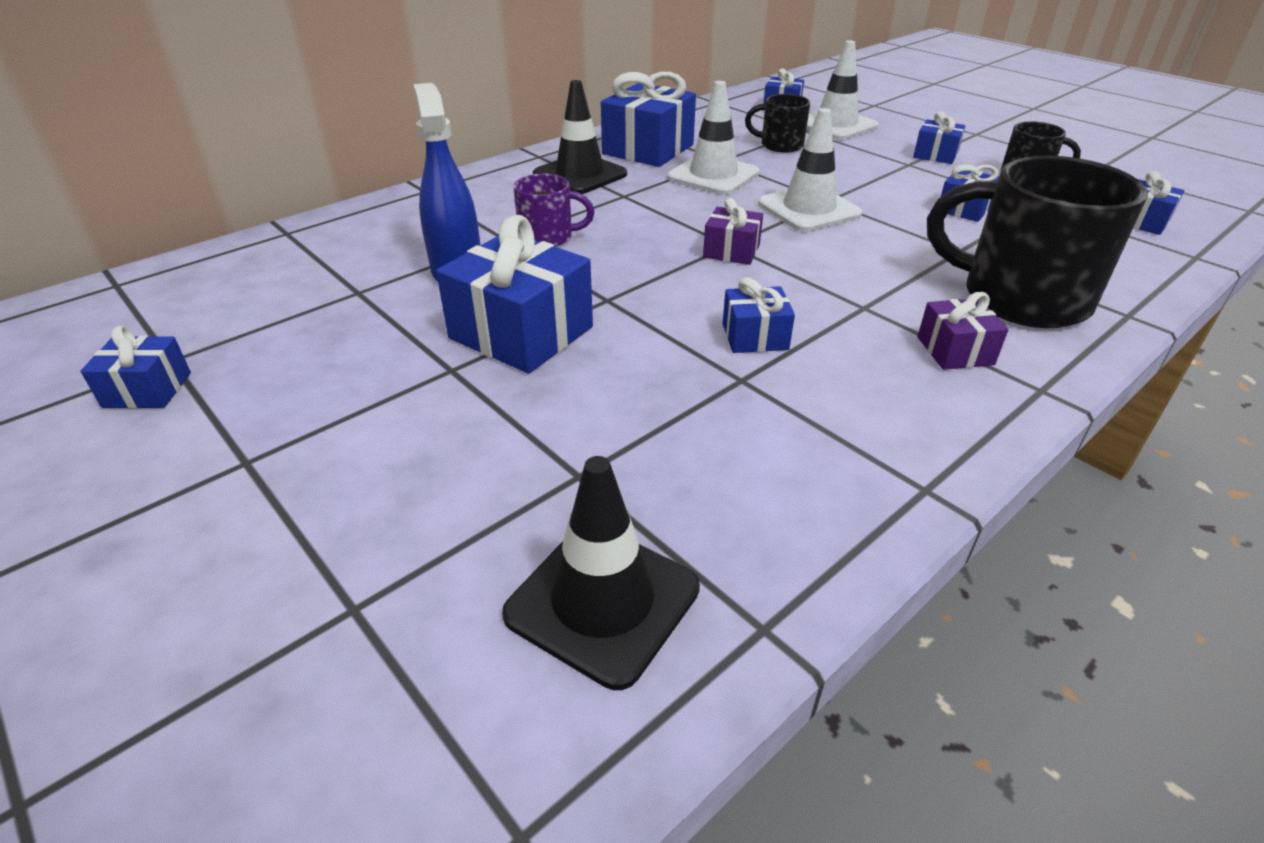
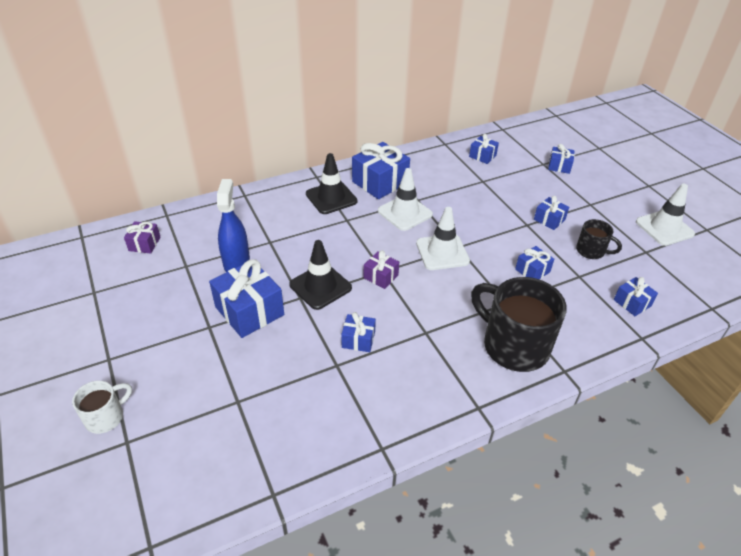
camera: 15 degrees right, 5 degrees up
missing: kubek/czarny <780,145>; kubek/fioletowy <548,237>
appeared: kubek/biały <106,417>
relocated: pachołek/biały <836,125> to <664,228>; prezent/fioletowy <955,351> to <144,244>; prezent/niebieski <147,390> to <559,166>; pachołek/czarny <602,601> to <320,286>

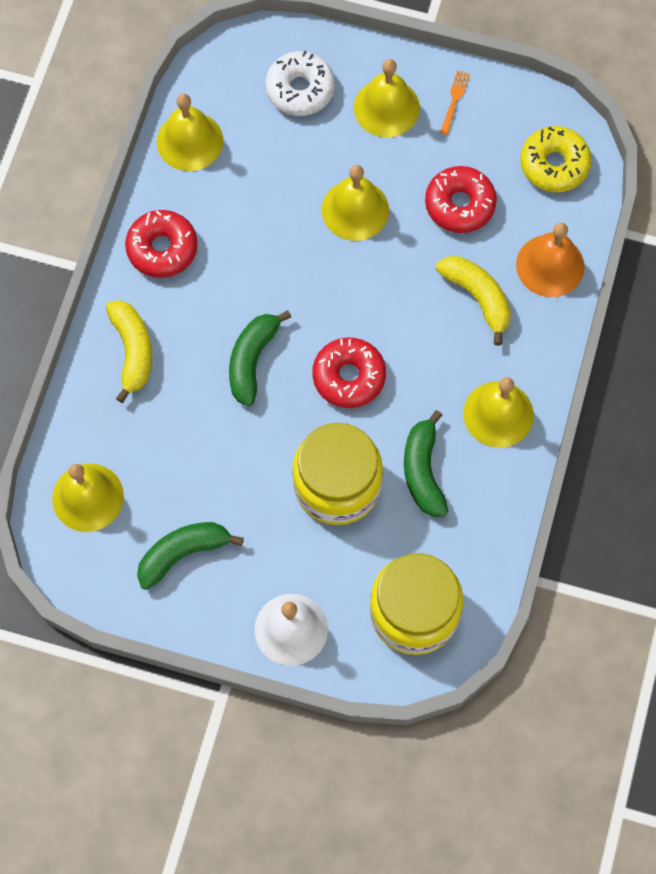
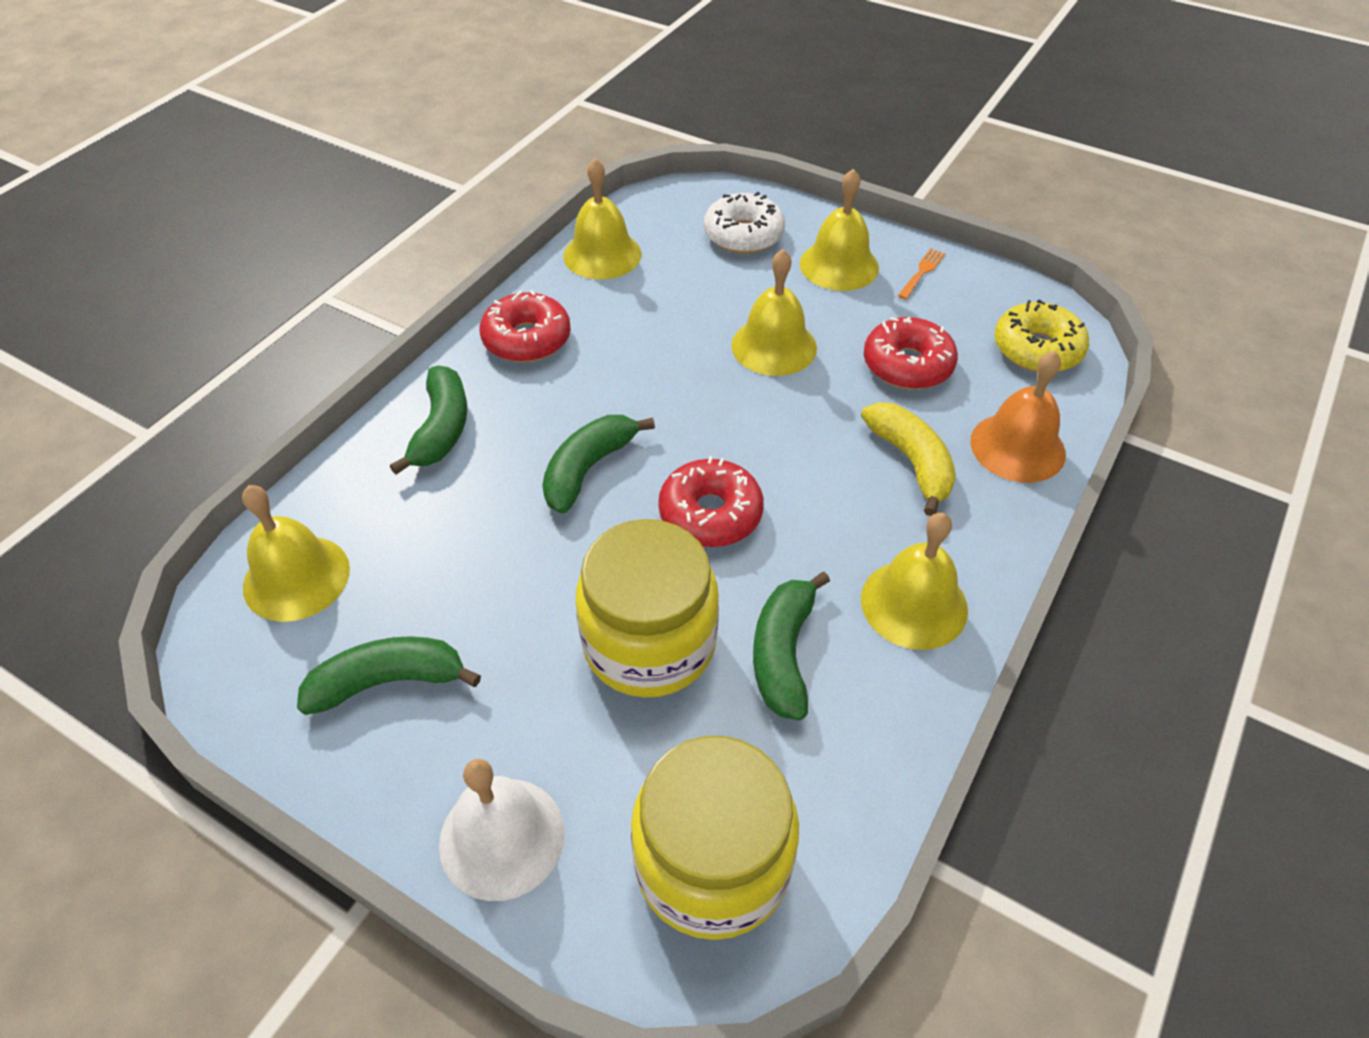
camera: 15 degrees right, 20 degrees down
colour: banan/żółty <133,351> to banan/zielony <442,429>

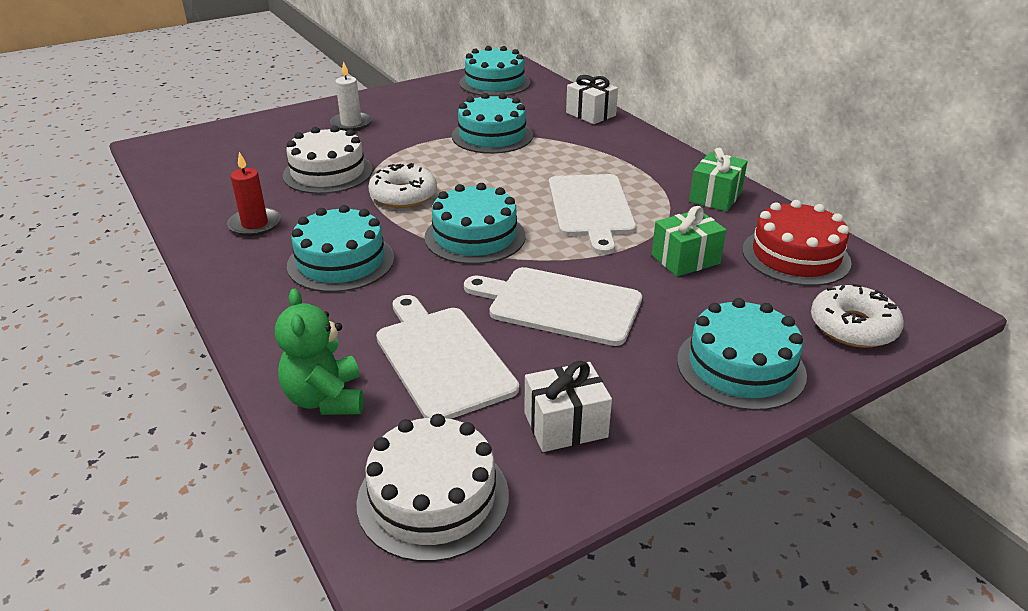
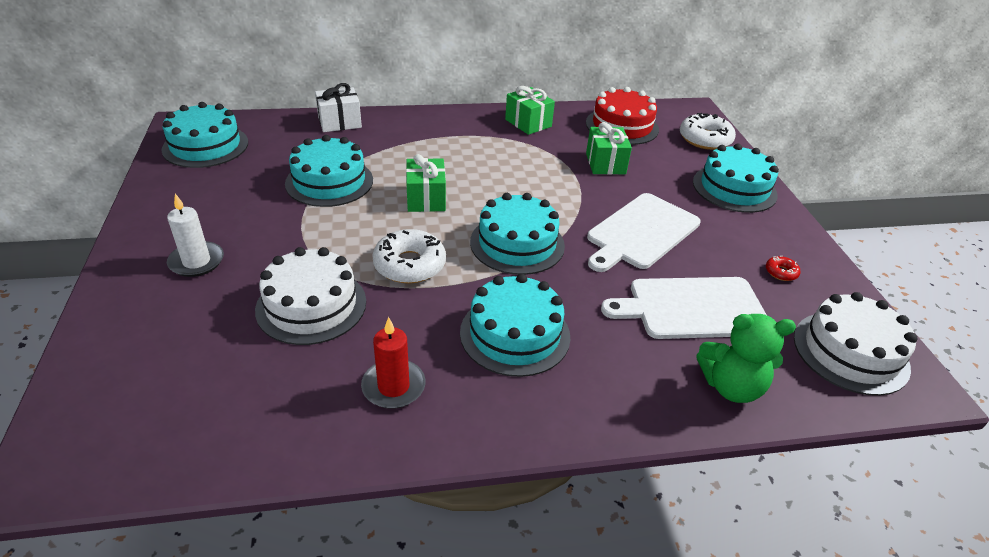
camera: 70 degrees left, 5 degrees up
missing: deska do krojenia/biały <591,208>
appeared: prezent/zielony <426,199>
exchanged: prezent/biały <565,425> to donut/czerwony <781,272>

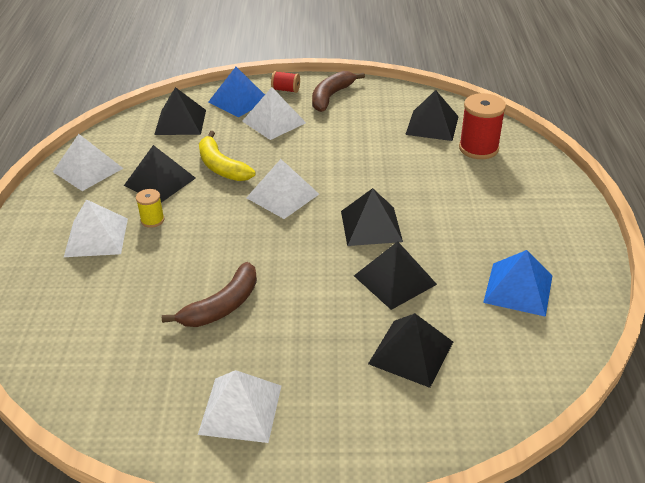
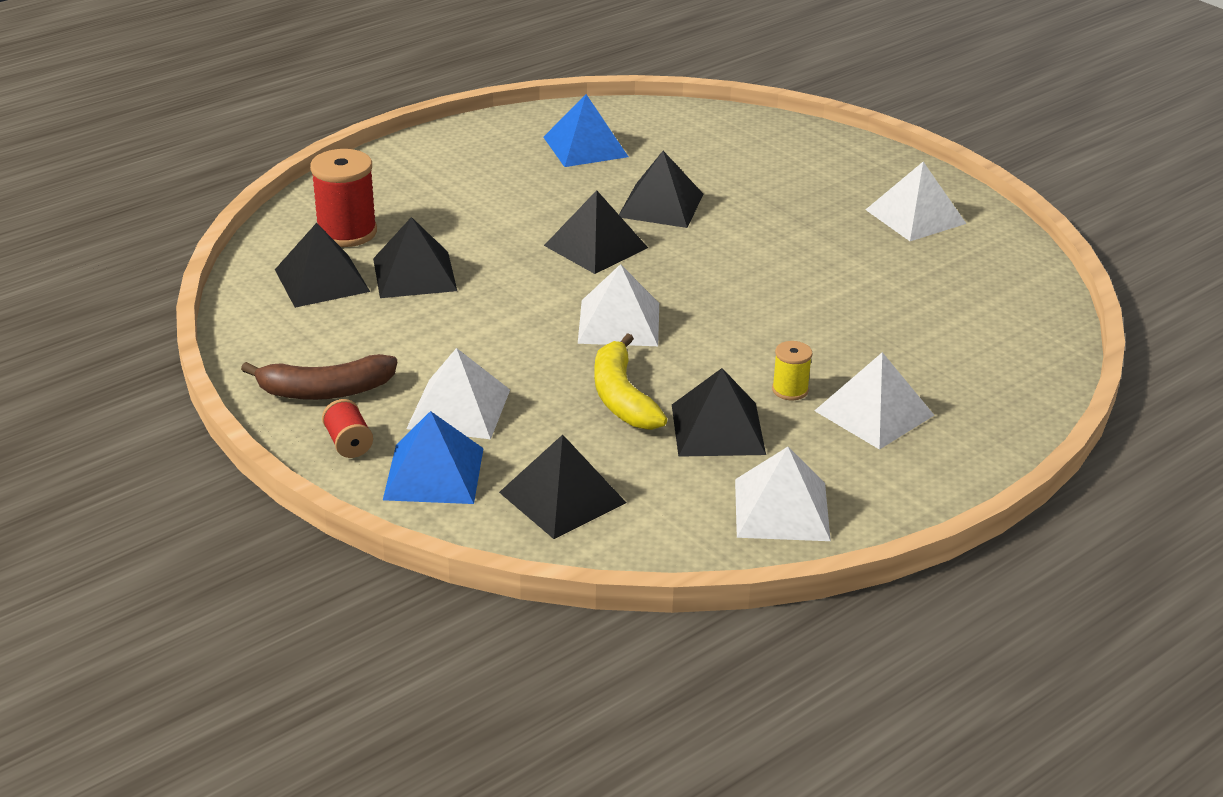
camera: 130 degrees left, 5 degrees down
missing: banan/brązowy <222,306>
relocated: piramida/czarny <411,352> to <414,274>
spun: banan/żółty <221,166> = <622,397> 150 degrees clockwise

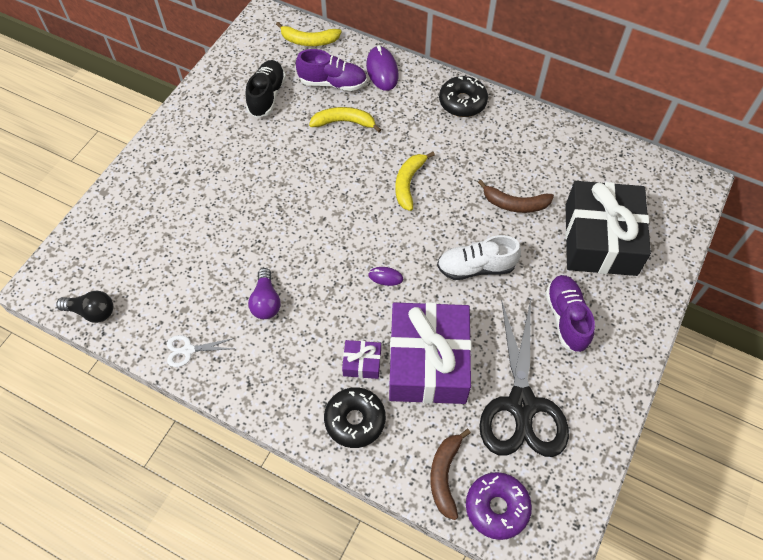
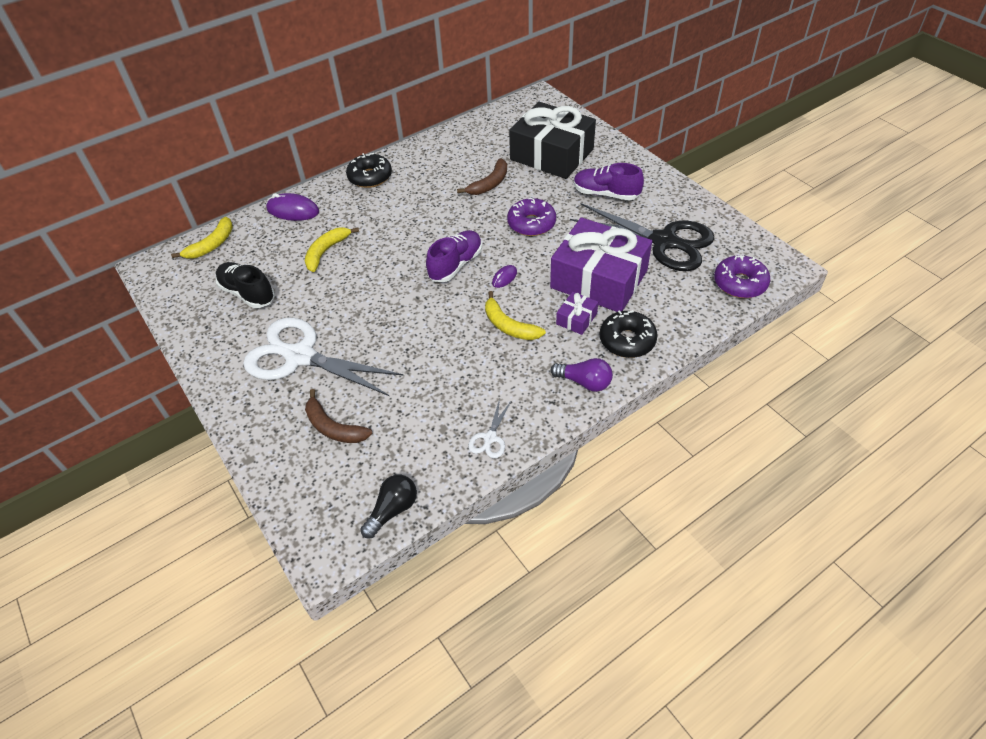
camera: 60 degrees left, 10 degrees down
appeared: nożyczki/biały <300,357>
relocated: but/fioletowy <332,83> to <456,265>; banan/żółty <408,183> to <509,326>; żarówka/fioletowy <266,301> to <584,382>; banan/brązowy <445,476> to <334,427>
exchanged: but/biały <476,267> to donut/fioletowy <531,224>

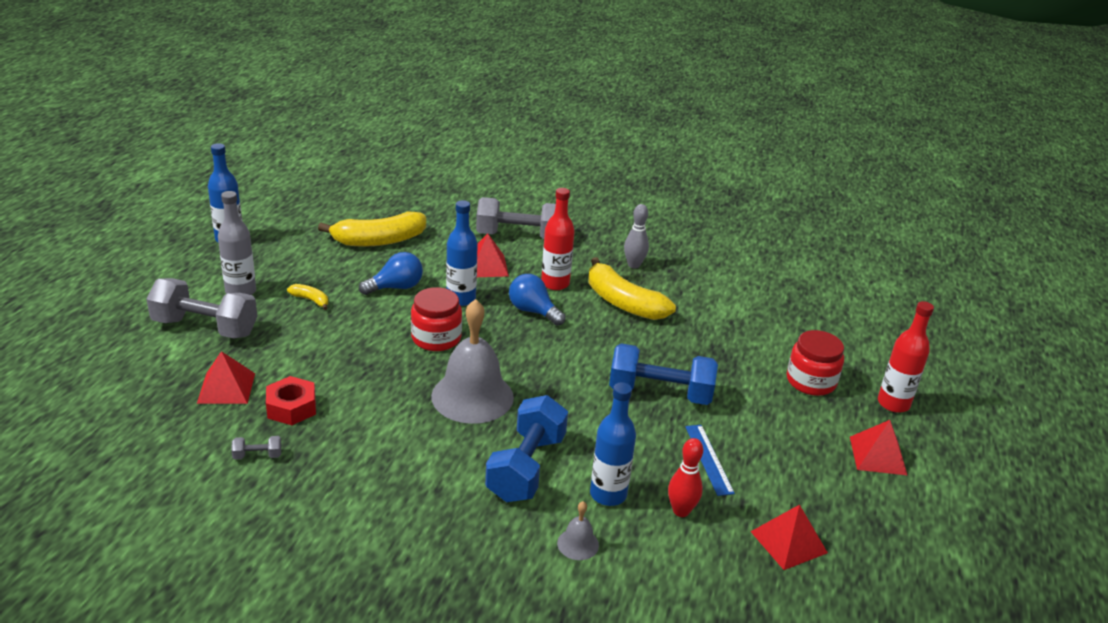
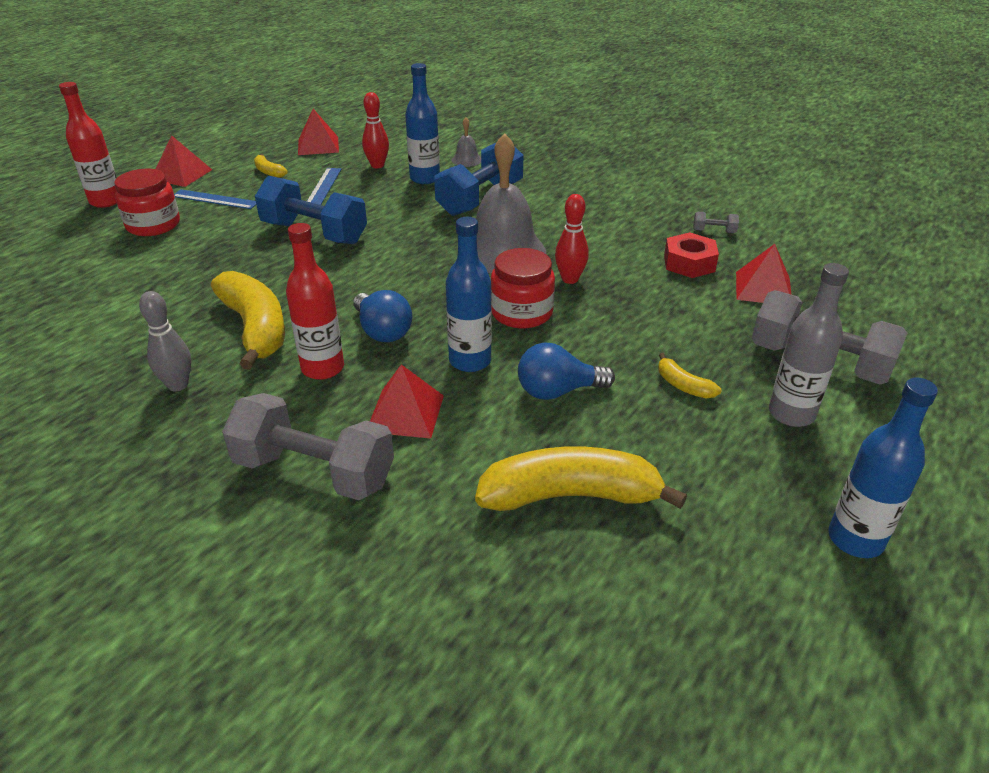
camera: 160 degrees left, 5 degrees up
appeared: banan/żółty <269,172>; linijka/niebieski <215,199>; kręgiel/czerwony <570,279>

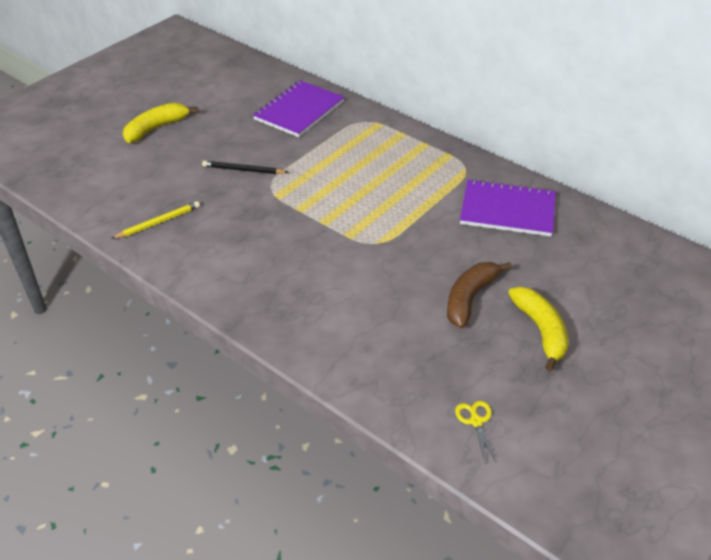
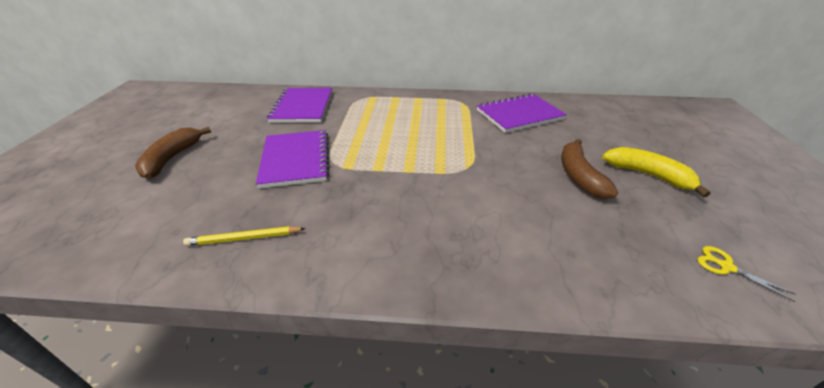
camera: 35 degrees left, 5 degrees down
exchanged: ołówek/czarny <243,170> to zeszyt/fioletowy <295,159>
colour: banan/żółty <156,128> to banan/brązowy <172,158>
spun: ołówek/żółty <158,222> = <244,238> 120 degrees counterclockwise

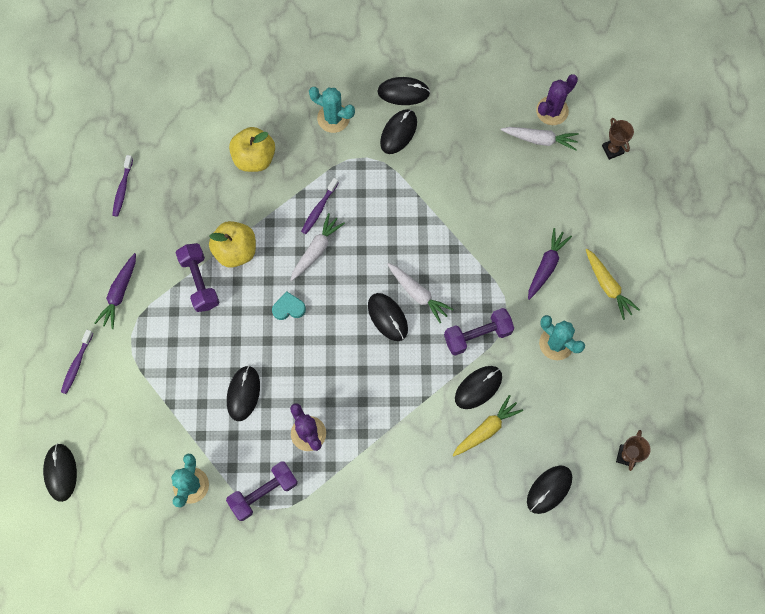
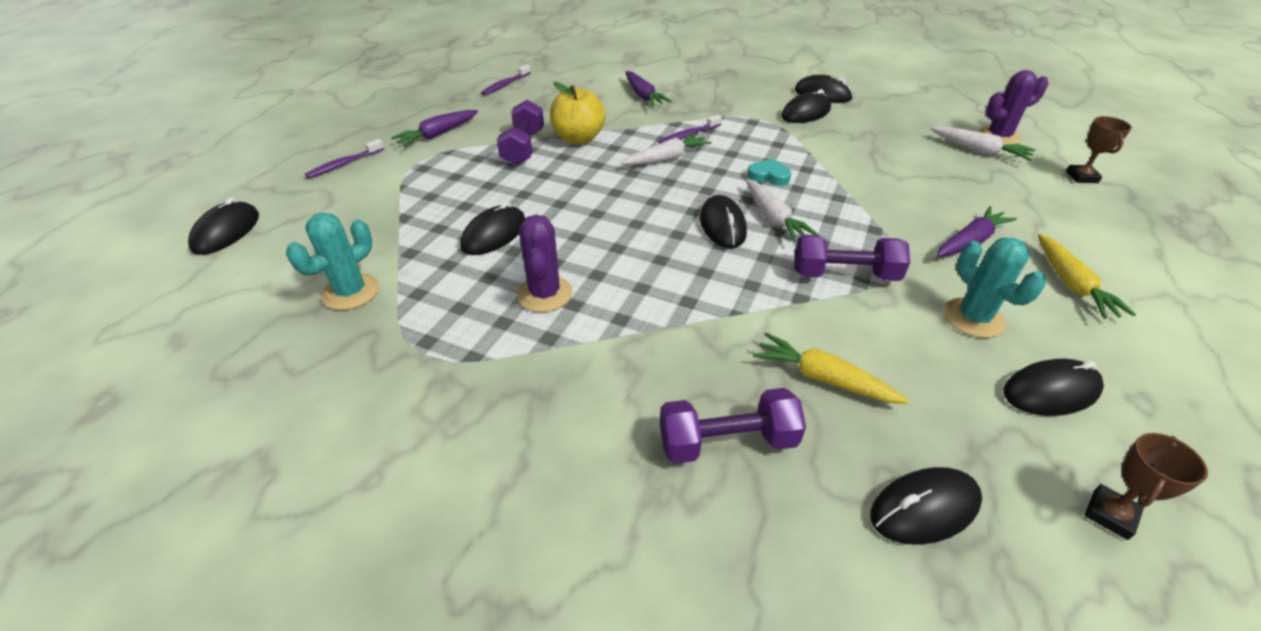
camera: 25 degrees right, 30 degrees down
missing: kaktus/turkusowy <333,118>
relocated: serce/turkusowy <288,308> to <768,176>; myszka/czarny <478,387> to <1050,391>; hantel/fioletowy <263,493> to <727,442>
exchanged: jabłko/żółty <254,158> to marchewka/fioletowy <643,96>
spun: marchewka/żółty <486,429> = <823,378> 135 degrees counterclockwise

